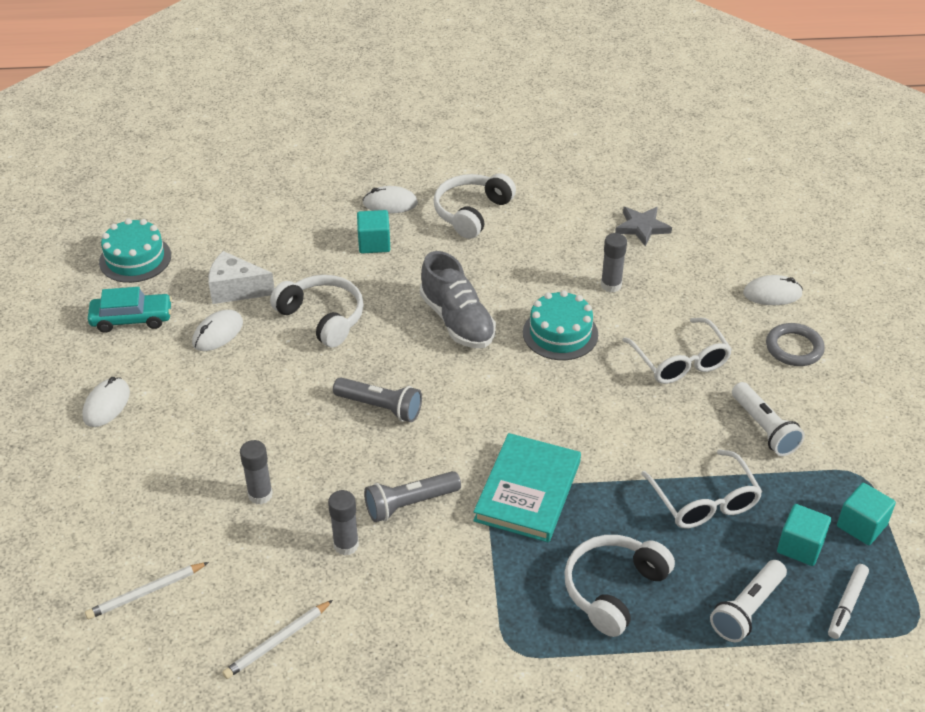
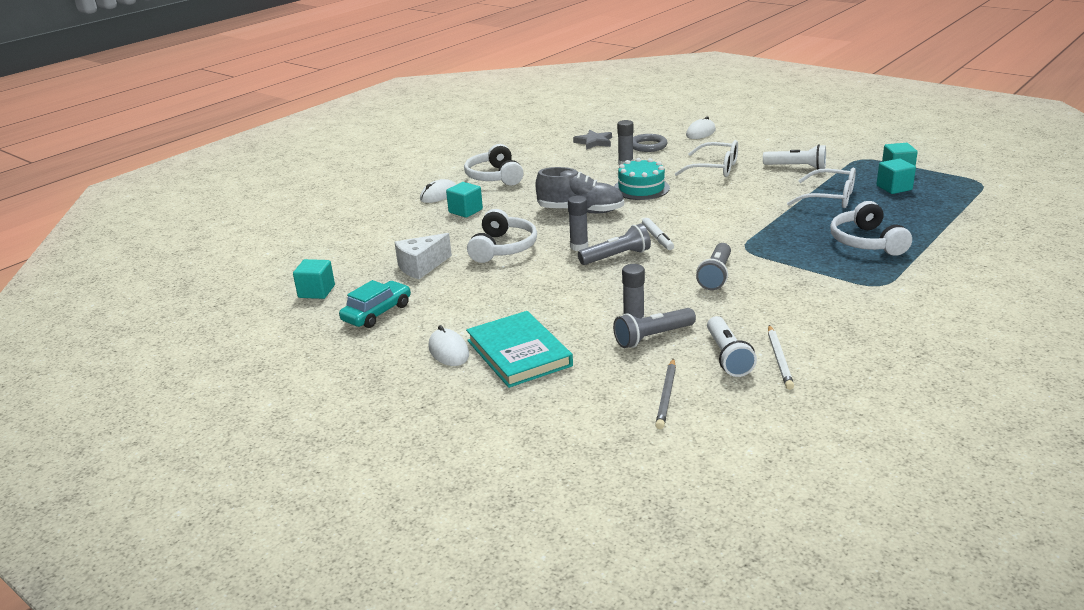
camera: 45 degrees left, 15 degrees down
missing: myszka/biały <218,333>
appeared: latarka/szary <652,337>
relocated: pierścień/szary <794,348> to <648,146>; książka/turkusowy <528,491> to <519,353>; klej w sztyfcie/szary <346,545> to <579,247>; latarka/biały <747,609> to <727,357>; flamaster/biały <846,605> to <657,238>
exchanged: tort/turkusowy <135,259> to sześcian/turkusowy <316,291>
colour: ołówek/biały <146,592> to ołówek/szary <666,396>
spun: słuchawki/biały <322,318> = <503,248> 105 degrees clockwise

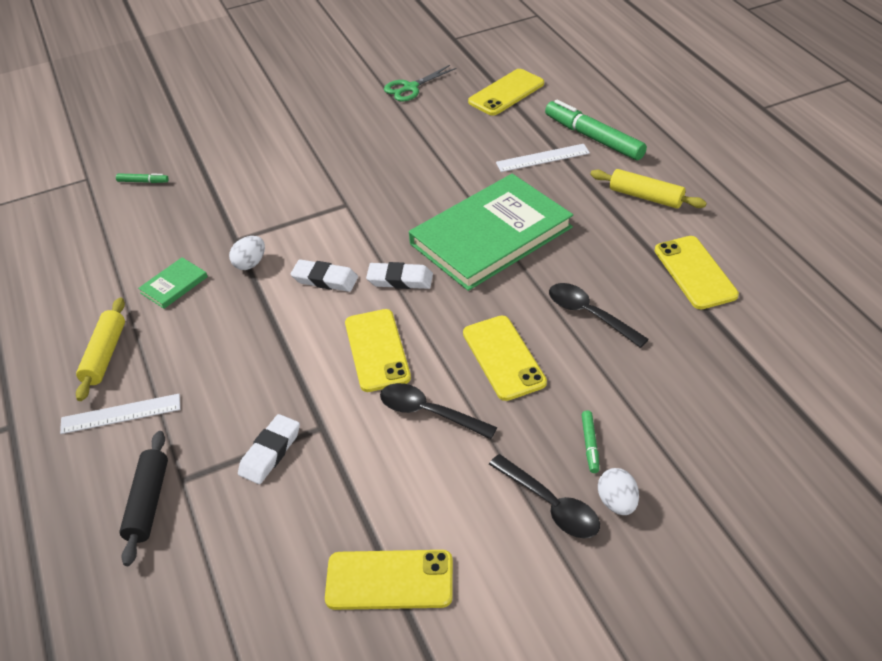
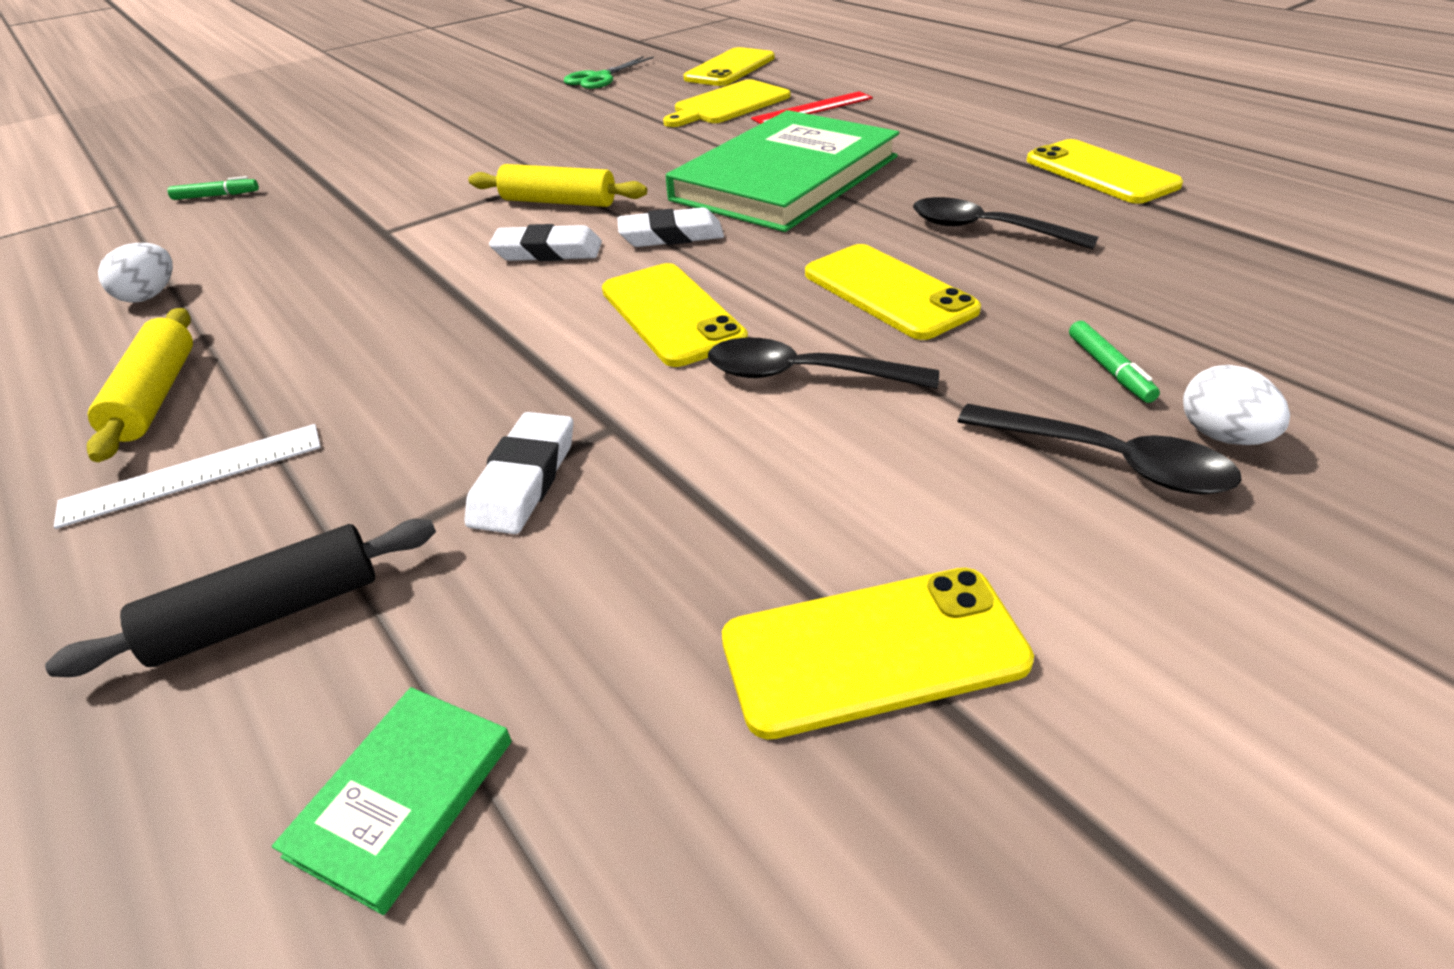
camera: 15 degrees left, 5 degrees down
missing: flamaster/zielony <593,138>
appeared: deska do krojenia/żółty <728,104>
relocated: wałek do ciasta/żółty <646,197> to <558,202>; jajko/biały <250,263> to <150,295>; książka/zielony <174,285> to <402,797>
colour: linijka/biały <542,158> to linijka/czerwony <812,108>
spun: wałek do ciasta/czarny <148,502> = <268,613> 75 degrees clockwise

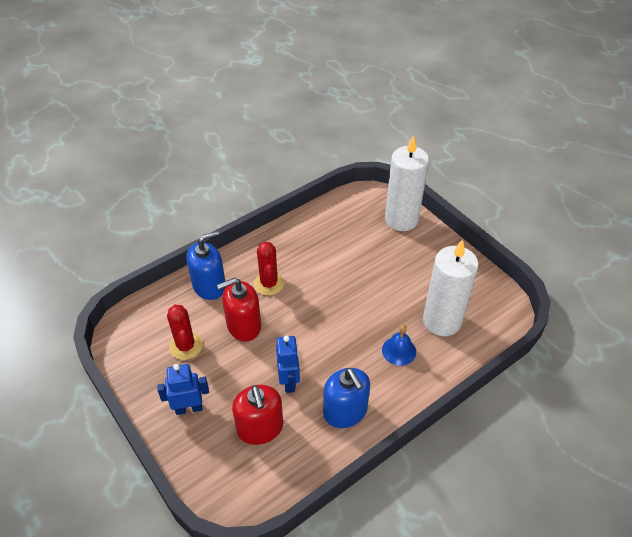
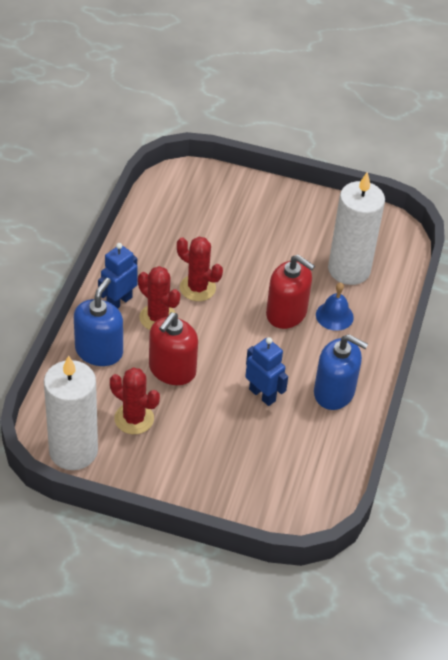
camera: 40 degrees left, 0 degrees up
appeared: kaktus/czerwony <197,288>
relocated: świeca/biały <401,219> to <73,451>; robot/niebieski <189,408> to <119,302>; dozownik mydła/czerwony <260,428> to <286,313>

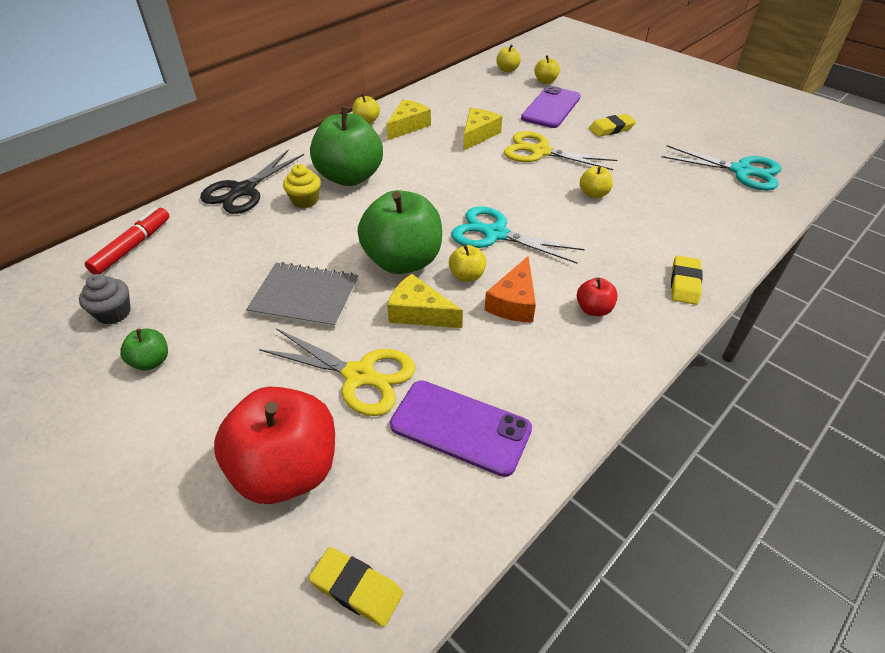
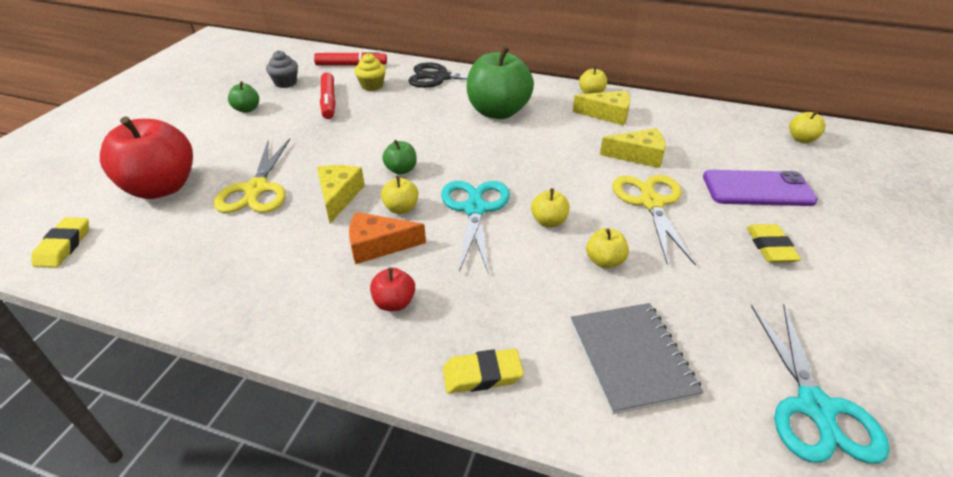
camera: 65 degrees right, 5 degrees down
missing: telefon/fioletowy <460,427>
appeared: flamaster/czerwony <328,101>
relocated: jabłko/żółty <545,81> to <549,221>; muffinka/żółty <305,200> to <372,86>; zeszyt/szary <305,297> to <631,358>
spun: gumka do mazania/żółty <611,129> = <770,247> 45 degrees clockwise
size: jabłko/zielony <403,261> = <401,170> x0.44

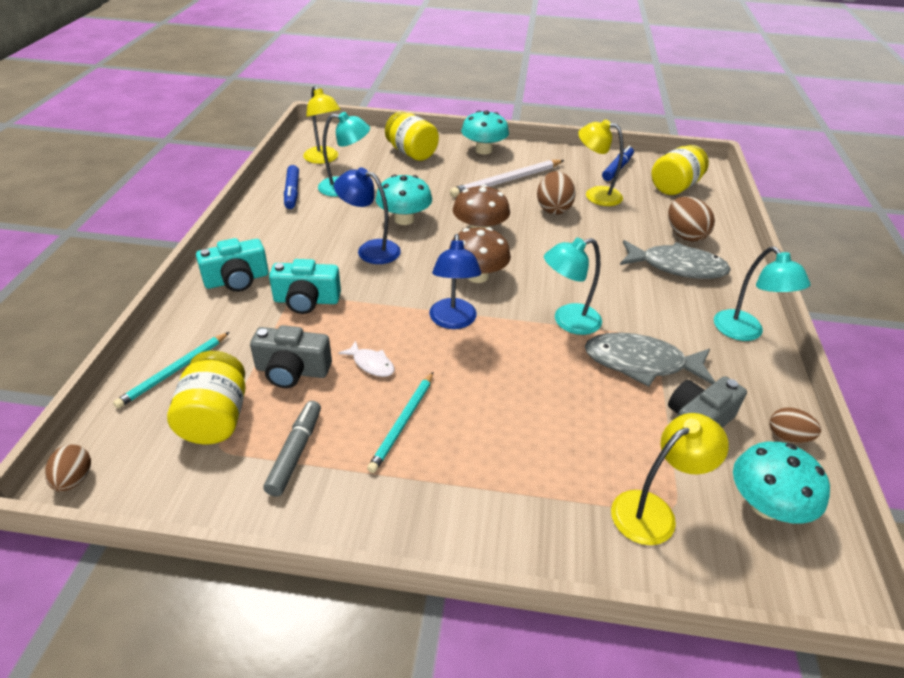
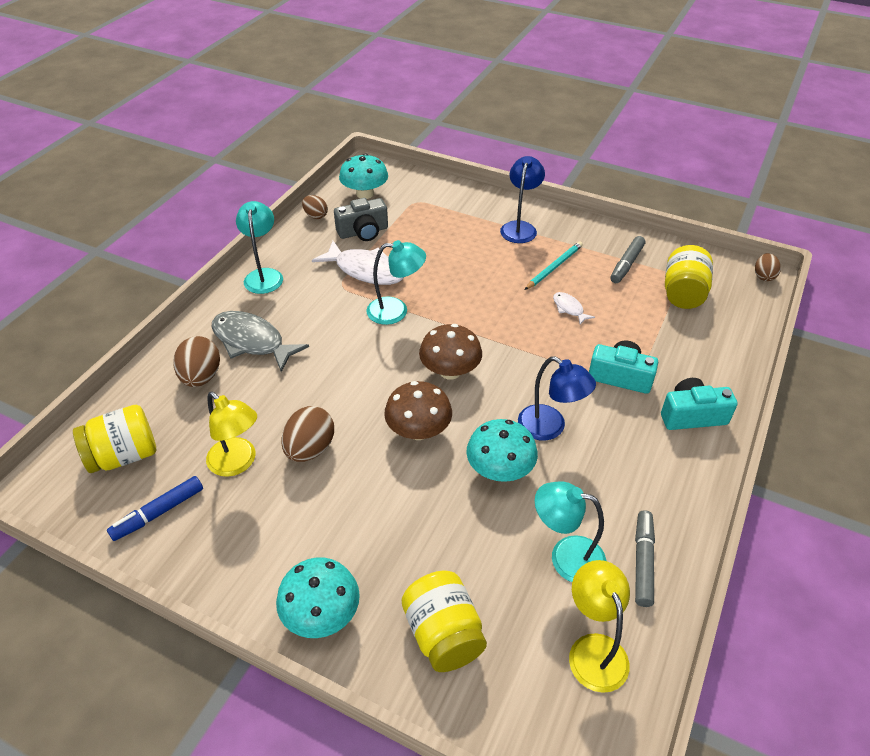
camera: 160 degrees left, 5 degrees up
missing: ołówek/biały <507,181>; aparat fotograficzny/szary <292,371>; ołówek/turkusowy <174,371>; lampka/żółty <653,511>
relocated: lampka/niebieski <453,321> to <520,227>
colour: flamaster/niebieski <292,192> to flamaster/szary <643,561>; ryba/szary <641,363> to ryba/biały <366,270>

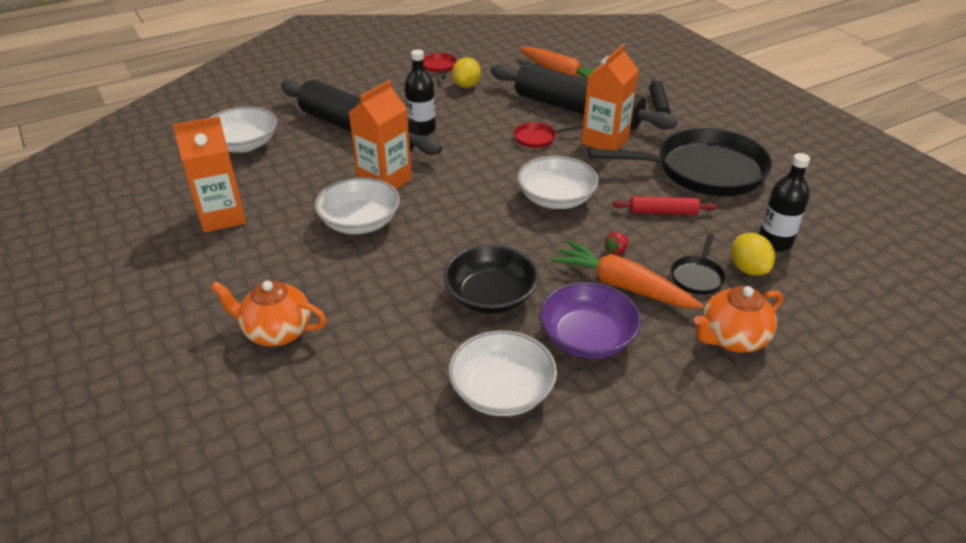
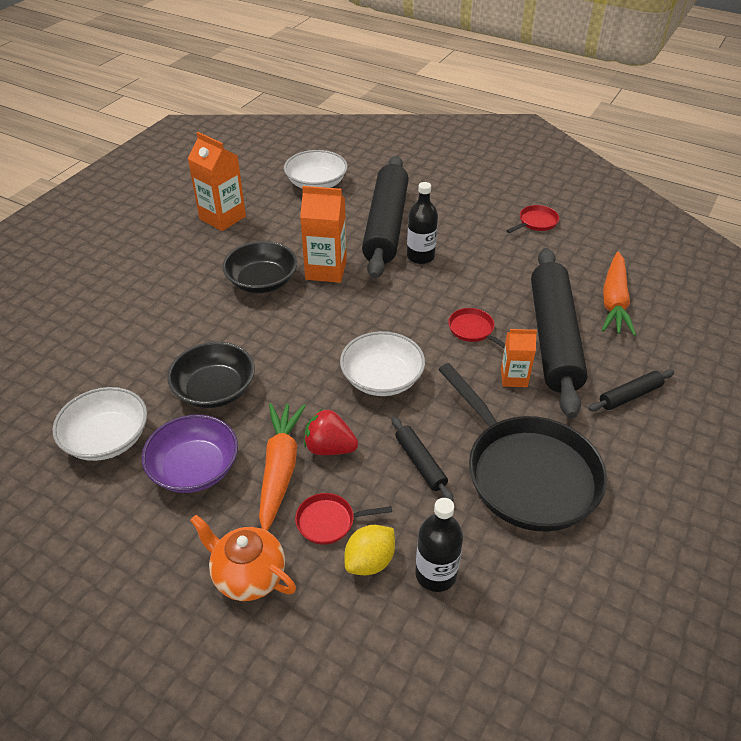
camera: 60 degrees right, 5 degrees up
missing: cytryna/żółty <466,85>; imbryk/pomarańczowy <276,332>
colour: miska/biały <360,222> to miska/czarny <262,281>; wałek do ciasta/czerwony <663,212> to wałek do ciasta/czarny <420,463>; patelnia/czarny <697,276> to patelnia/czerwony <329,521>
size: karton mleka/pomarańczowy <605,141> = <514,378> x0.60; truskawka/czerwony <616,251> = <329,448> x1.90

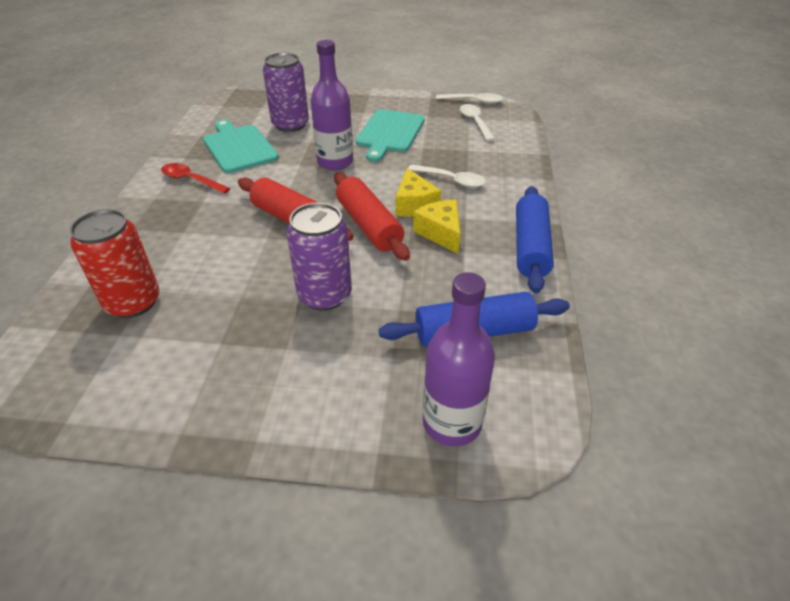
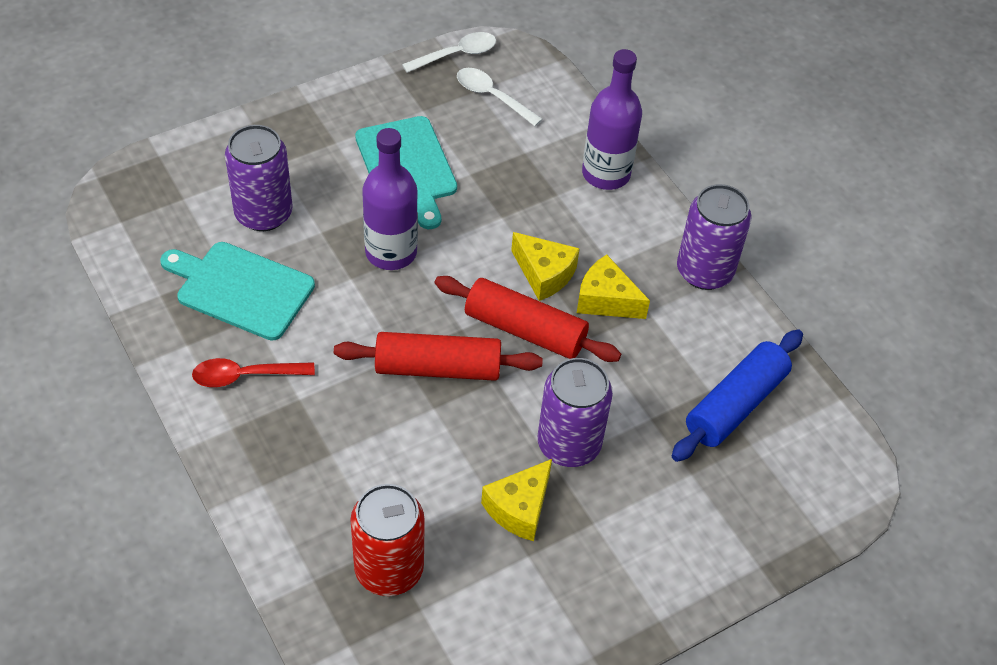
camera: 40 degrees left, 10 degrees up
missing: łyżka/biały <451,180>
appeared: ser/żółty <519,508>
relocated: butelka/fioletowy <452,423> to <606,174>
exchanged: wałek do ciasta/niebieski <530,247> to puszka/fioletowy <704,271>

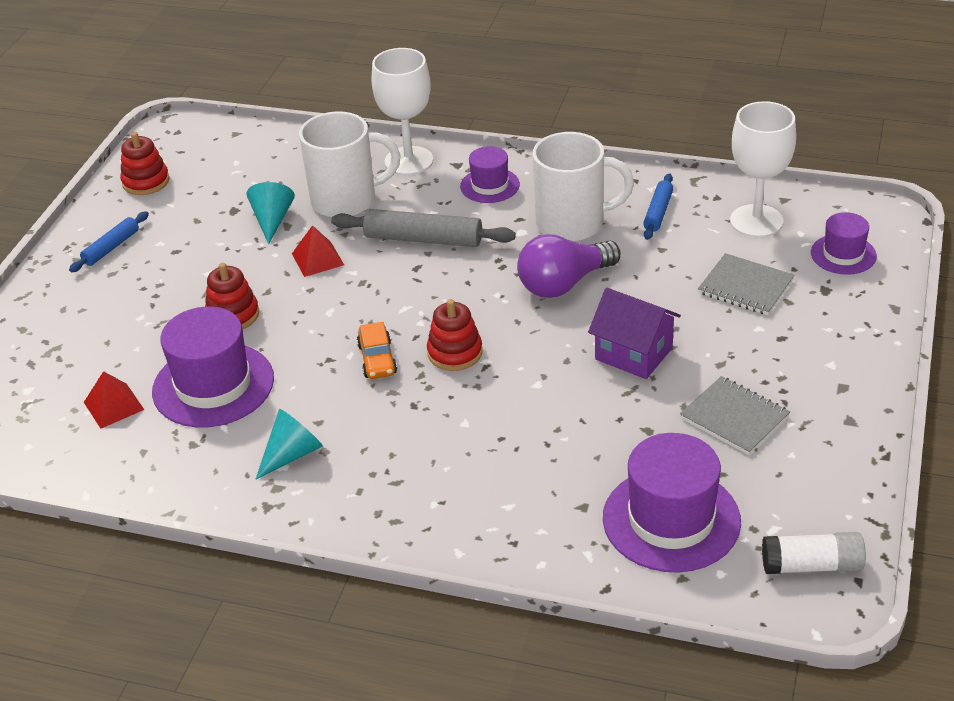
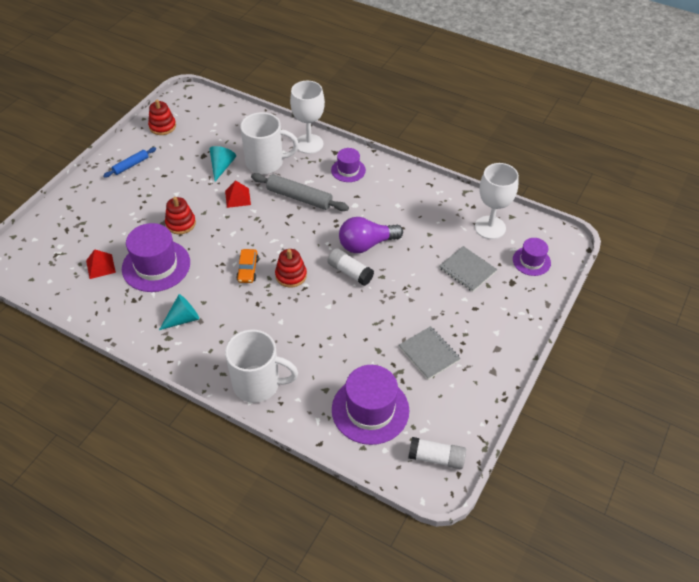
camera: 10 degrees right, 10 degrees up
missing: wałek do ciasta/niebieski <658,212>; domek/fioletowy <634,354>
appeared: klej w sztyfcie/biały <350,272>
relocated: kubek/biały <572,224> to <258,384>

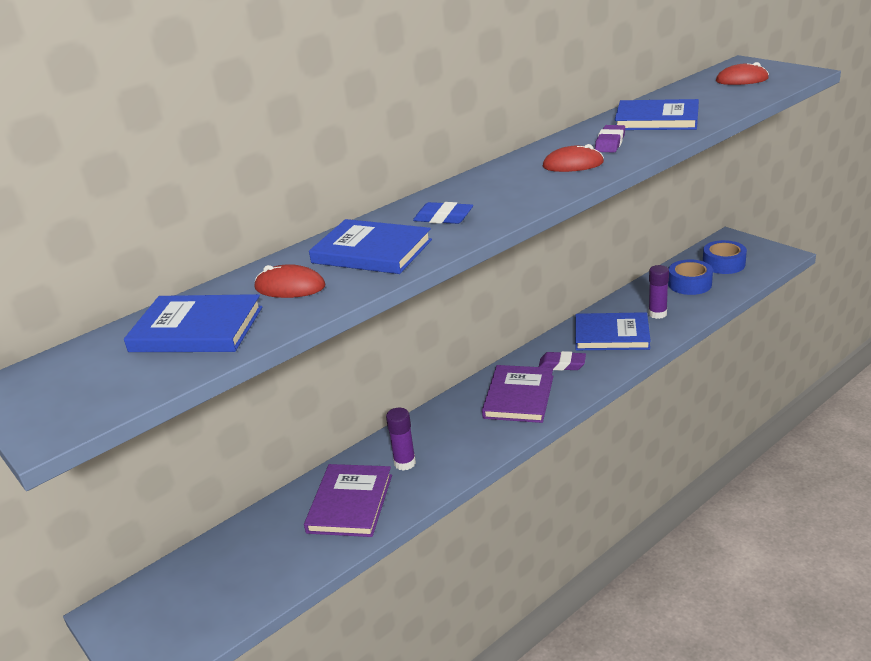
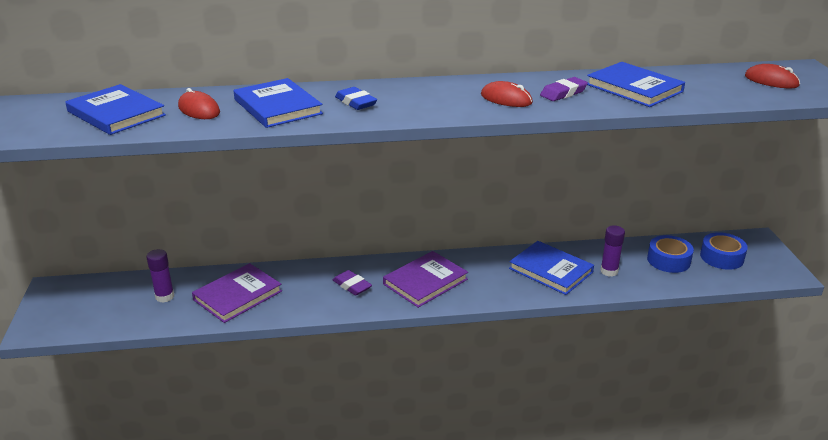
camera: 30 degrees right, 0 degrees up
relocated: gumka do mazania/fioletowy <562,365> to <352,286>; klej w sztyfcie/fioletowy <405,463> to <165,297>

